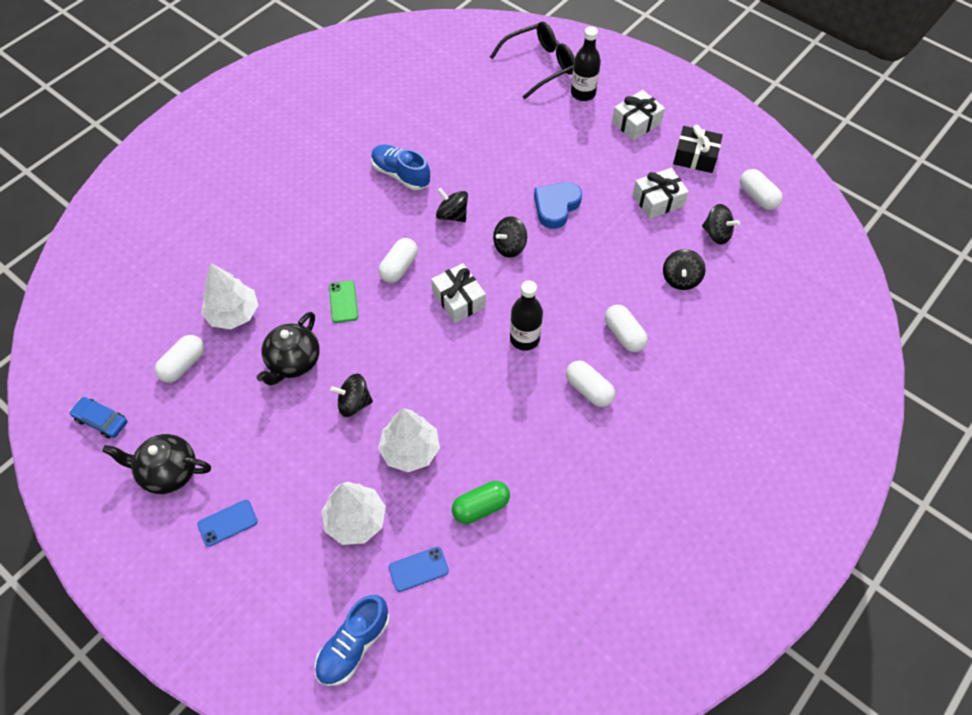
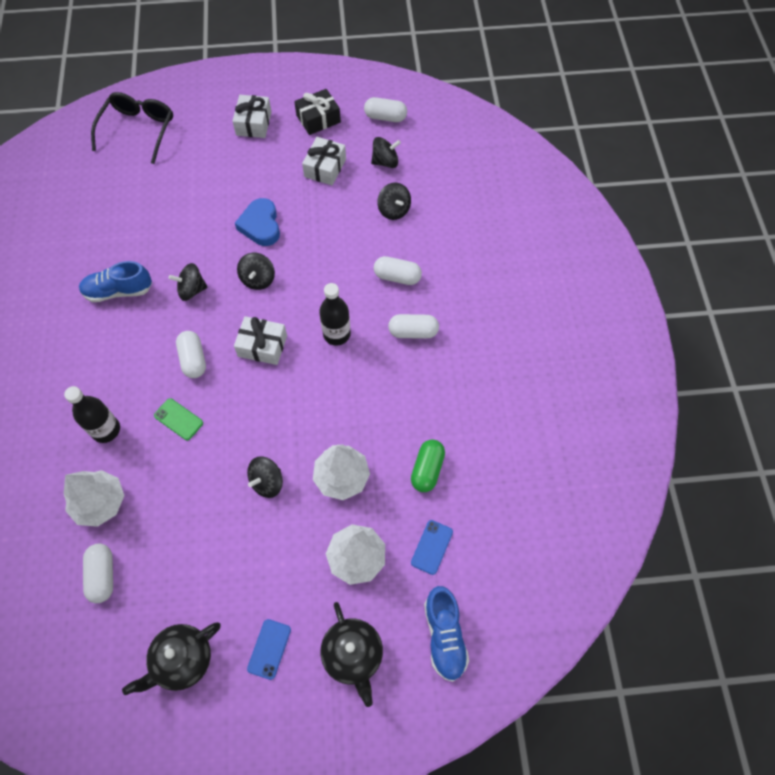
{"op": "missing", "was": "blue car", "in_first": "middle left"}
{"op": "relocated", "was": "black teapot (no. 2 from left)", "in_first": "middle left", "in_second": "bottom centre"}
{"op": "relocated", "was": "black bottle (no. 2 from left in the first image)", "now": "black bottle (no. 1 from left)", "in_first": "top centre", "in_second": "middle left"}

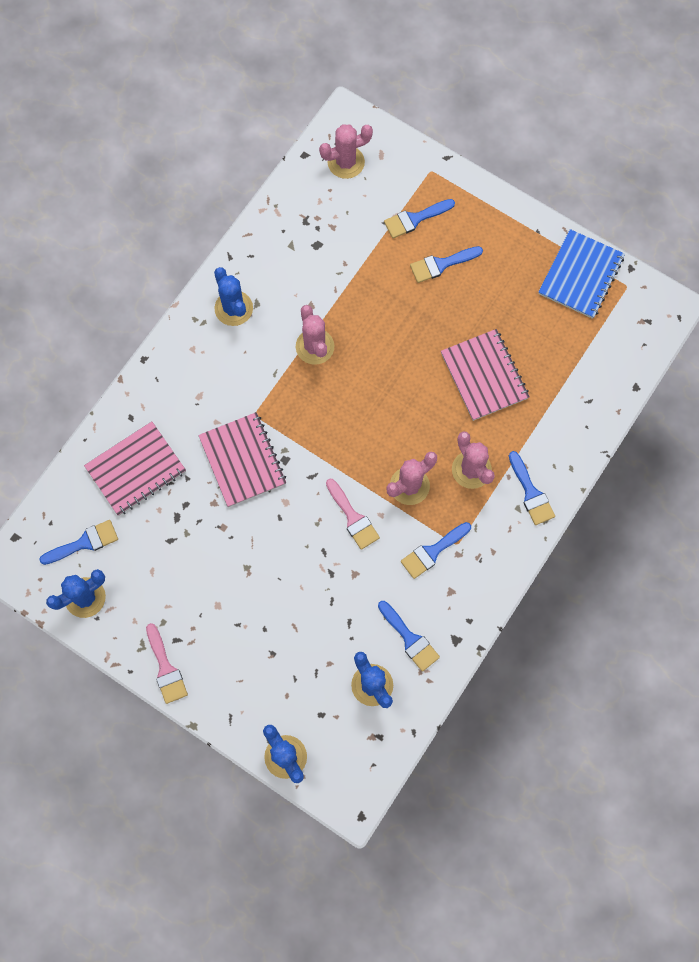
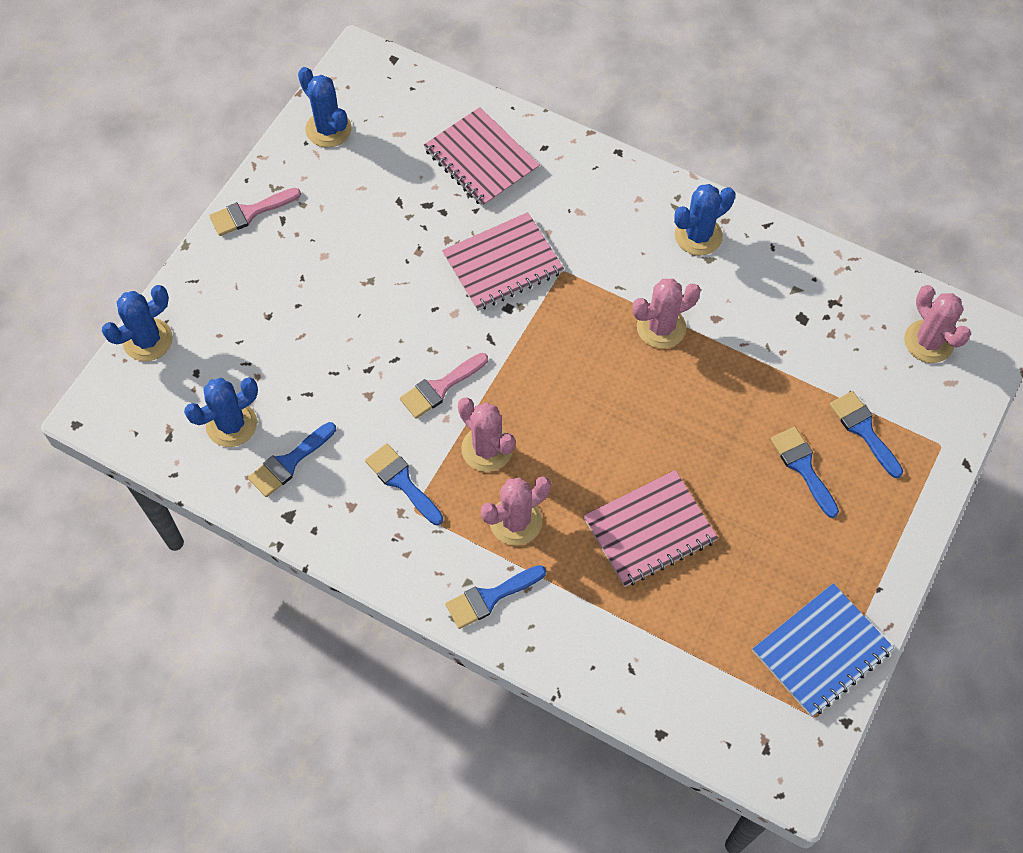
{"op": "missing", "was": "blue brush (no. 1 from left)", "in_first": "middle left"}
{"op": "spun", "was": "blue notebook", "in_first": "top right", "in_second": "bottom right", "clockwise": -60}

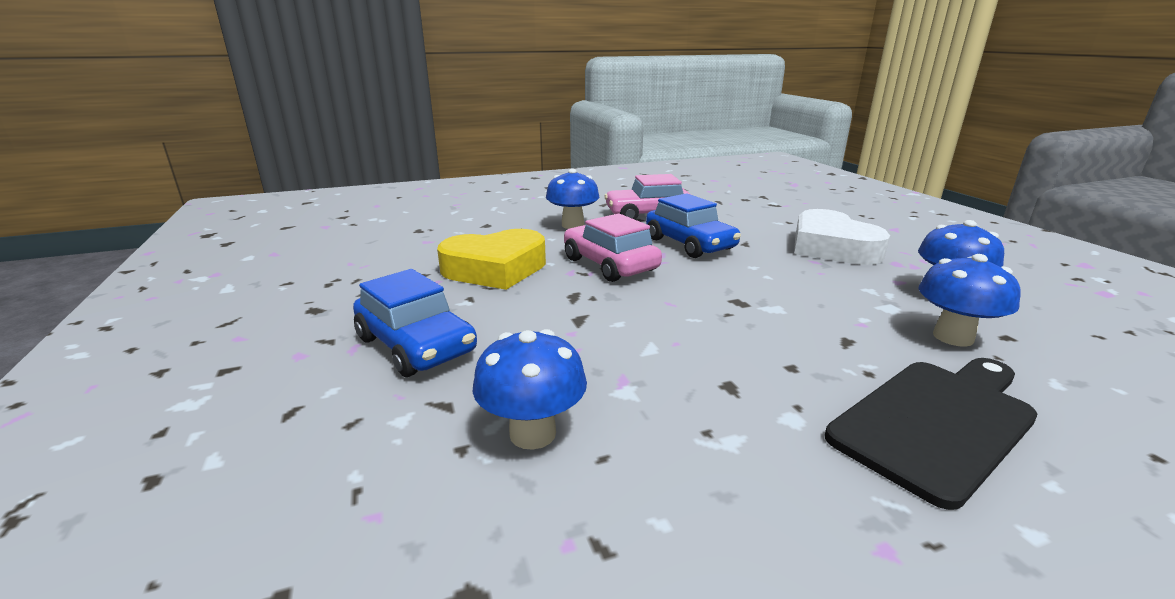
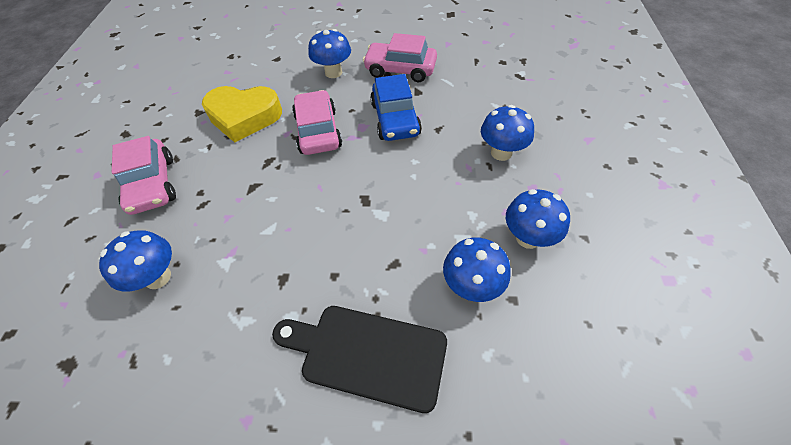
{"op": "colour", "was": "blue car (no. 1 from left)", "now": "pink car (no. 1 from left)", "in_first": "centre", "in_second": "middle left"}
{"op": "exchanged", "was": "white heart", "now": "blue mushroom (no. 4 from left)", "in_first": "middle right", "in_second": "top centre"}
{"op": "spun", "was": "black cutting board", "in_first": "bottom right", "in_second": "bottom centre", "clockwise": -150}

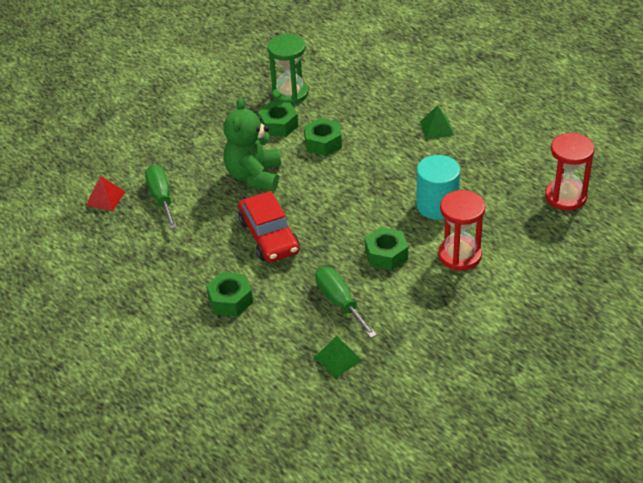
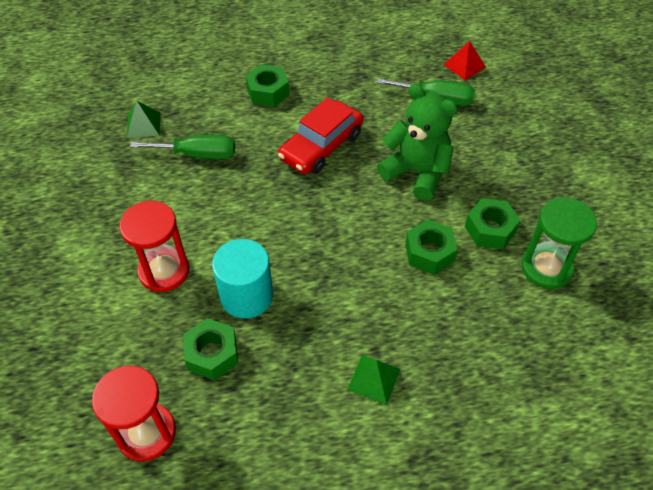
{"op": "spun", "was": "red car", "in_first": "centre", "in_second": "top centre", "clockwise": -60}
{"op": "relocated", "was": "green nut (no. 4 from left in the first image)", "now": "green nut (no. 1 from left)", "in_first": "centre", "in_second": "bottom left"}

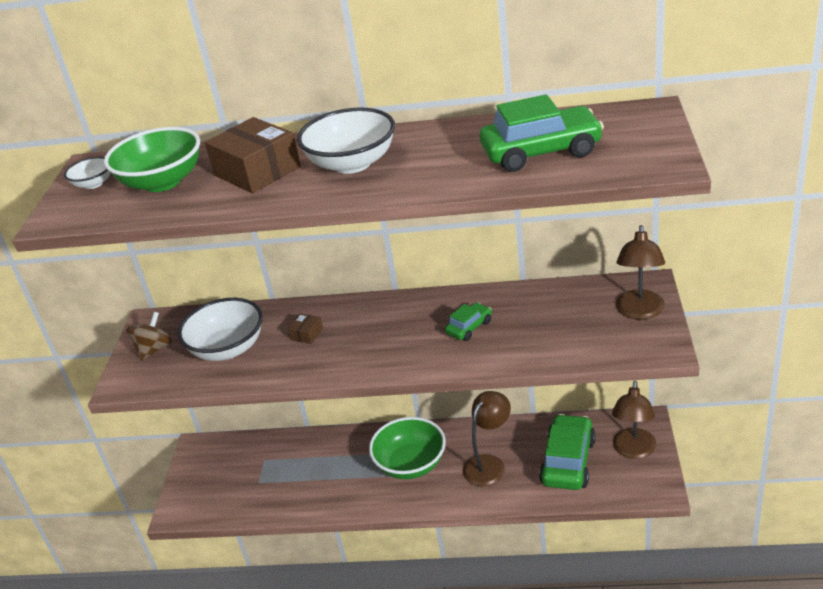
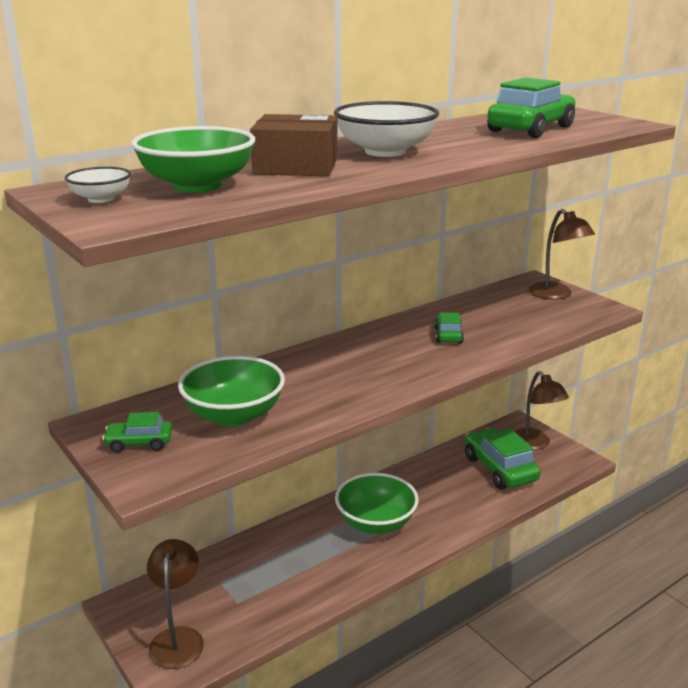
{"op": "exchanged", "was": "brown spinning top", "now": "green car (no. 1 from left)", "in_first": "middle left", "in_second": "middle left"}
{"op": "colour", "was": "white bowl (no. 2 from left)", "now": "green bowl (no. 2 from left)", "in_first": "middle left", "in_second": "centre"}
{"op": "missing", "was": "brown box (no. 2 from left)", "in_first": "centre"}
{"op": "relocated", "was": "brown lamp (no. 1 from left)", "in_first": "bottom centre", "in_second": "bottom left"}

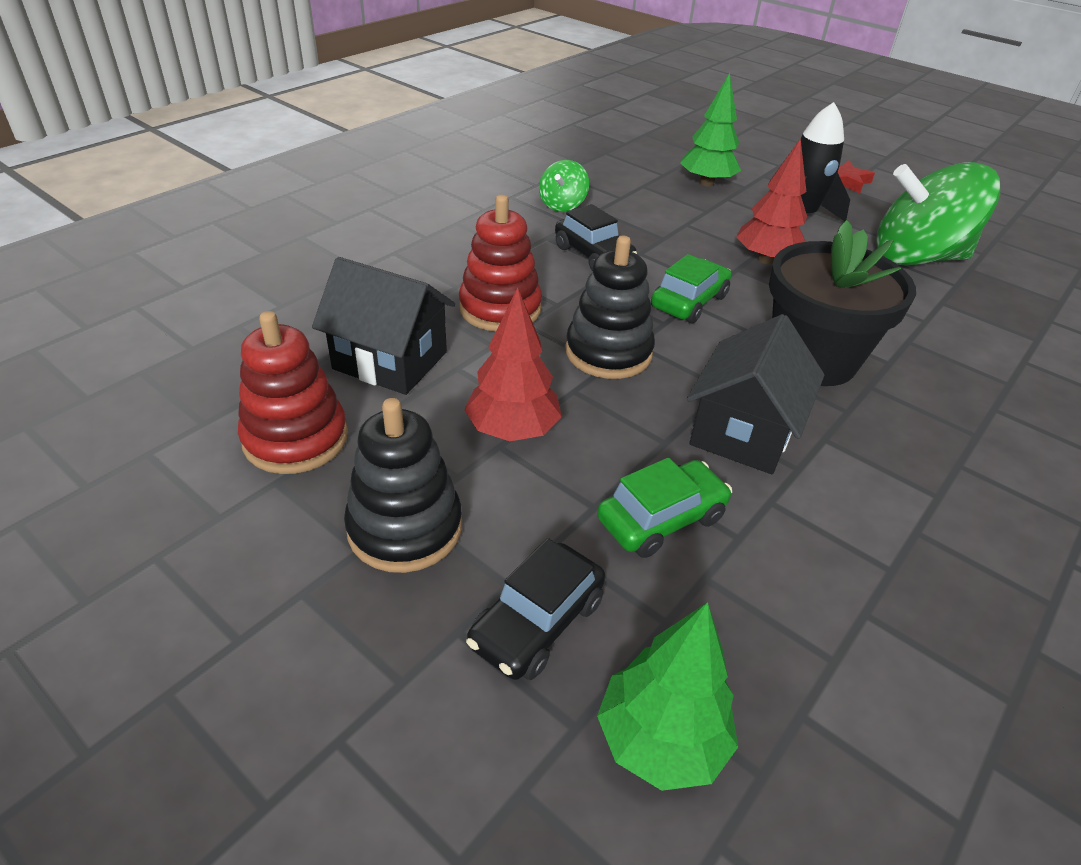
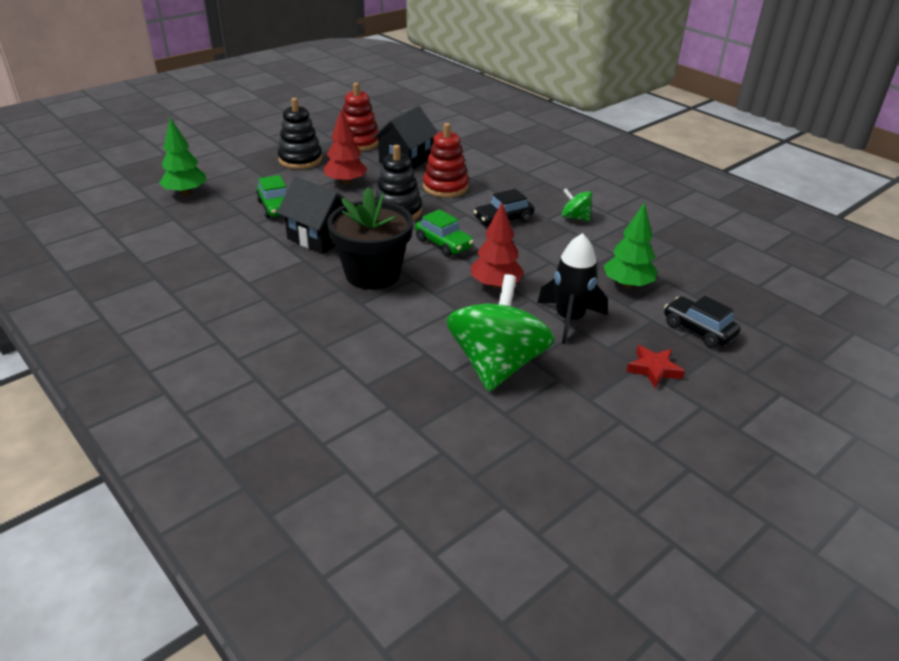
{"op": "relocated", "was": "black car (no. 1 from left in the first image)", "now": "black car (no. 2 from left)", "in_first": "bottom centre", "in_second": "middle right"}

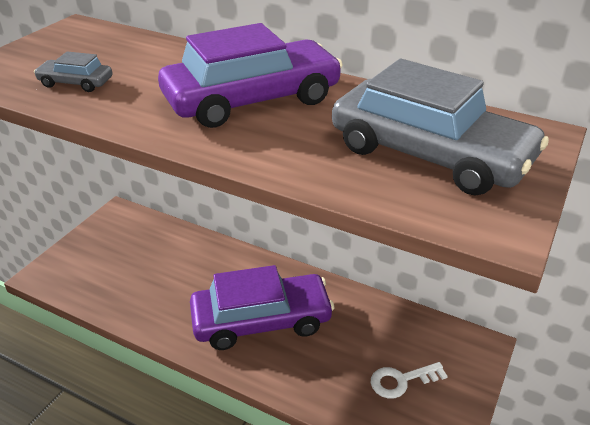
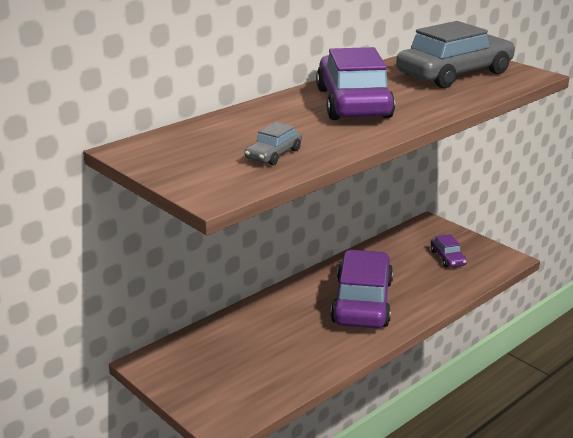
{"op": "exchanged", "was": "white key", "now": "purple car (no. 3 from left)", "in_first": "bottom right", "in_second": "middle right"}

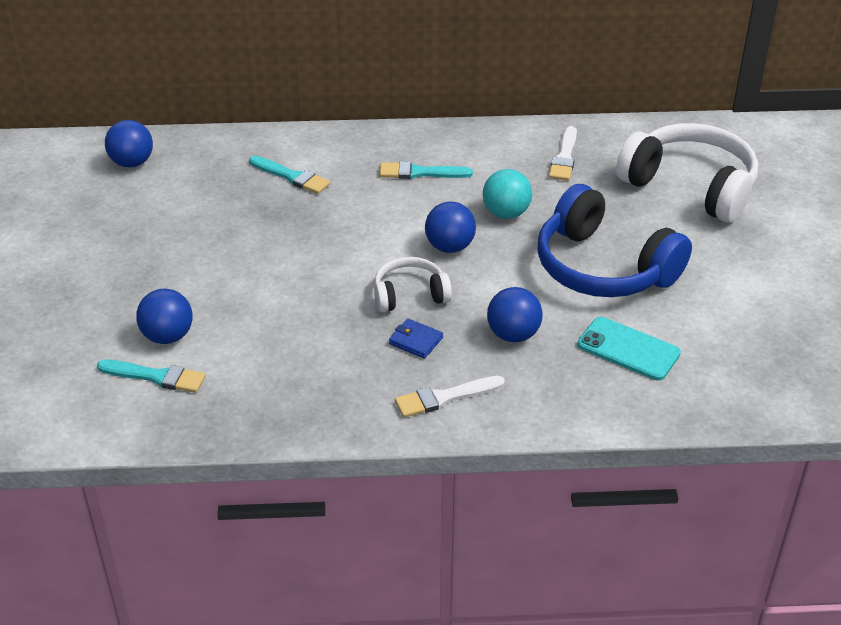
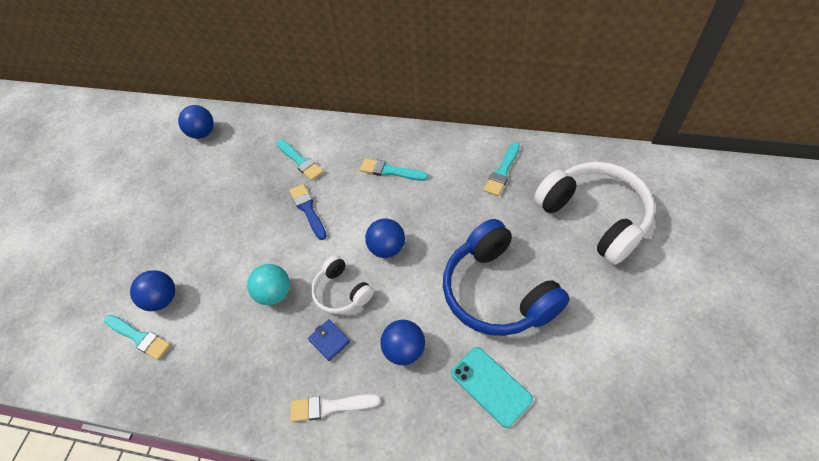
{"op": "spun", "was": "white headphones (no. 1 from left)", "in_first": "centre", "in_second": "centre", "clockwise": -135}
{"op": "relocated", "was": "turquoise ball", "in_first": "top centre", "in_second": "middle left"}
{"op": "colour", "was": "white brush (no. 2 from left)", "now": "turquoise brush (no. 4 from left)", "in_first": "top right", "in_second": "centre"}
{"op": "appeared", "now": "blue brush", "in_second": "centre"}

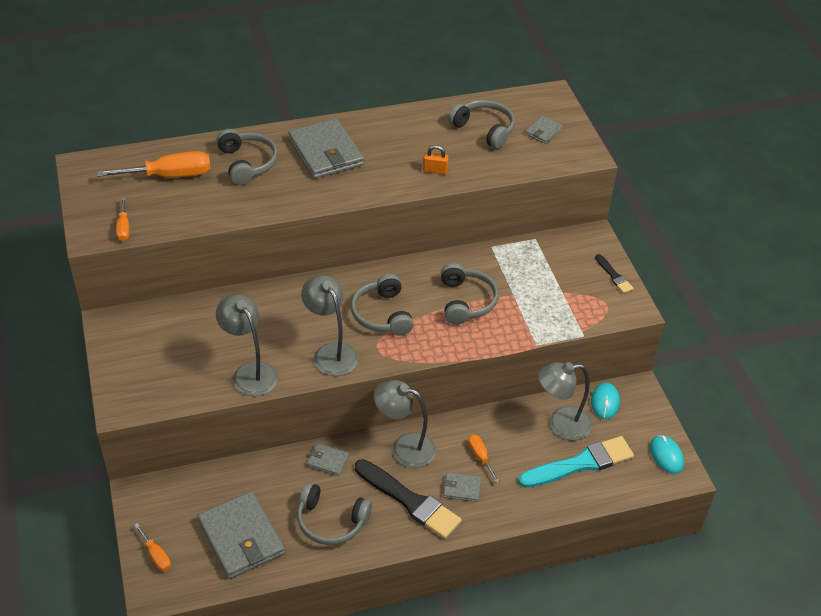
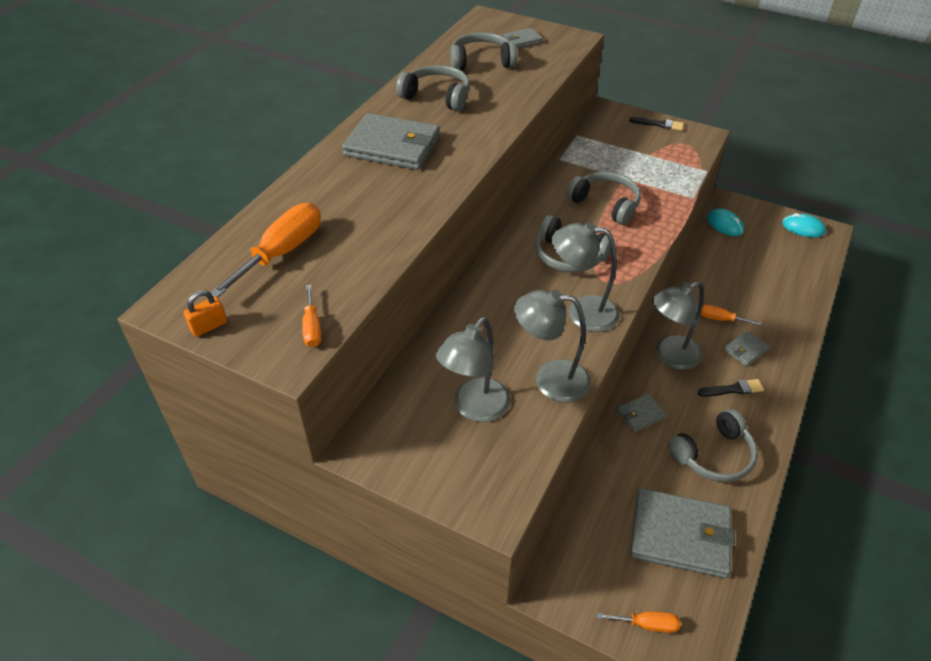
{"op": "spun", "was": "orange screwdriver (no. 1 from left in the first image)", "in_first": "middle left", "in_second": "centre", "clockwise": 45}
{"op": "relocated", "was": "grey headphones (no. 1 from left)", "in_first": "top left", "in_second": "top centre"}
{"op": "size", "was": "black brush (no. 1 from left in the first image)", "in_first": "bottom centre", "in_second": "middle right", "ratio": 0.49}
{"op": "relocated", "was": "orange padlock", "in_first": "top centre", "in_second": "middle left"}
{"op": "missing", "was": "turquoise brush", "in_first": "bottom right"}
{"op": "spun", "was": "grey wallet (no. 5 from left in the first image)", "in_first": "top centre", "in_second": "top centre", "clockwise": 75}
{"op": "relocated", "was": "grey lamp (no. 4 from left in the first image)", "now": "grey lamp (no. 1 from left)", "in_first": "middle right", "in_second": "centre"}

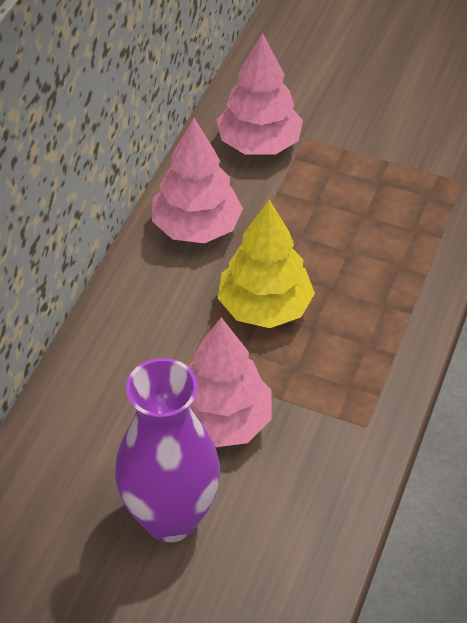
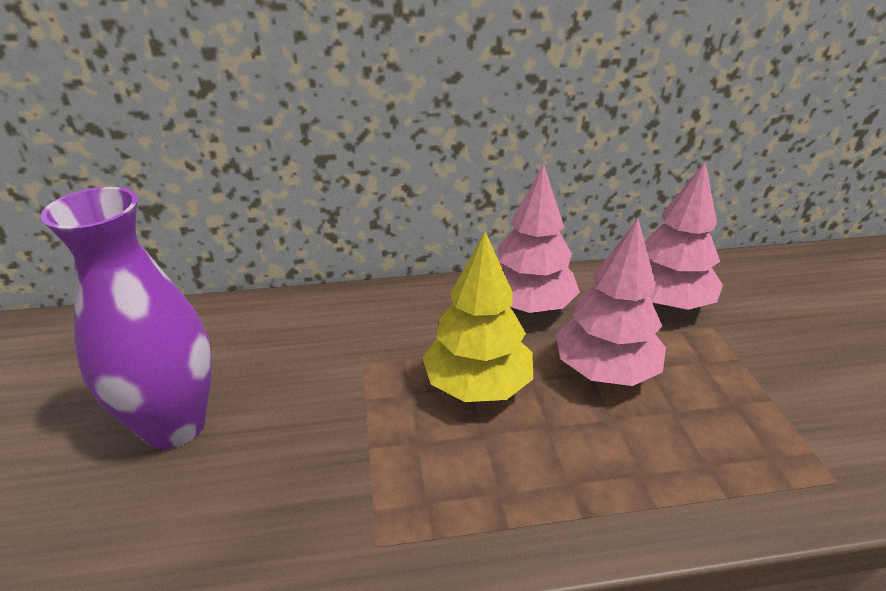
{"op": "relocated", "was": "pink tree (no. 2 from left)", "in_first": "centre", "in_second": "middle right"}

